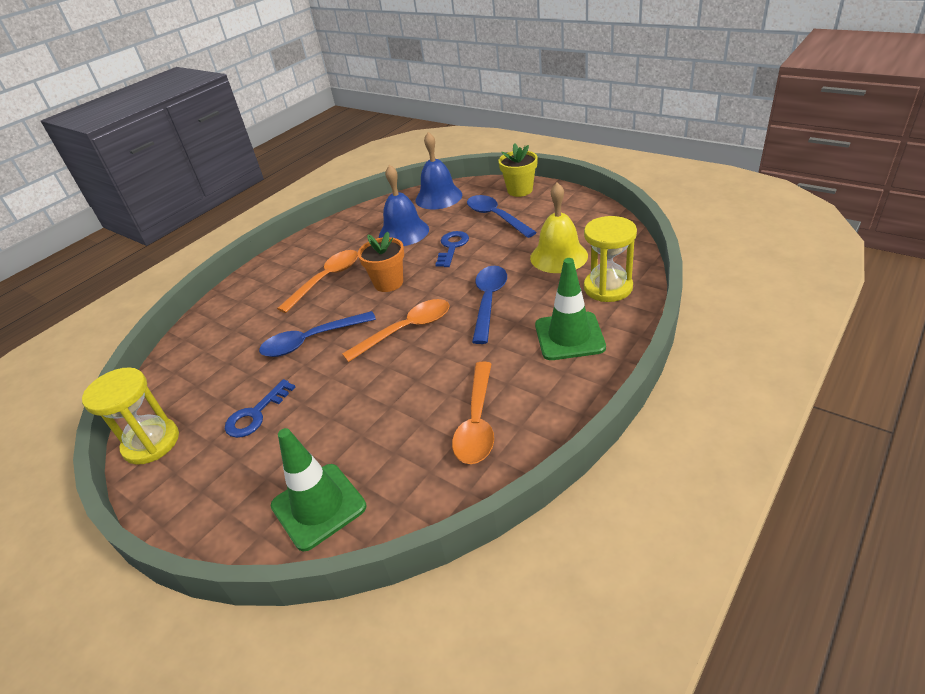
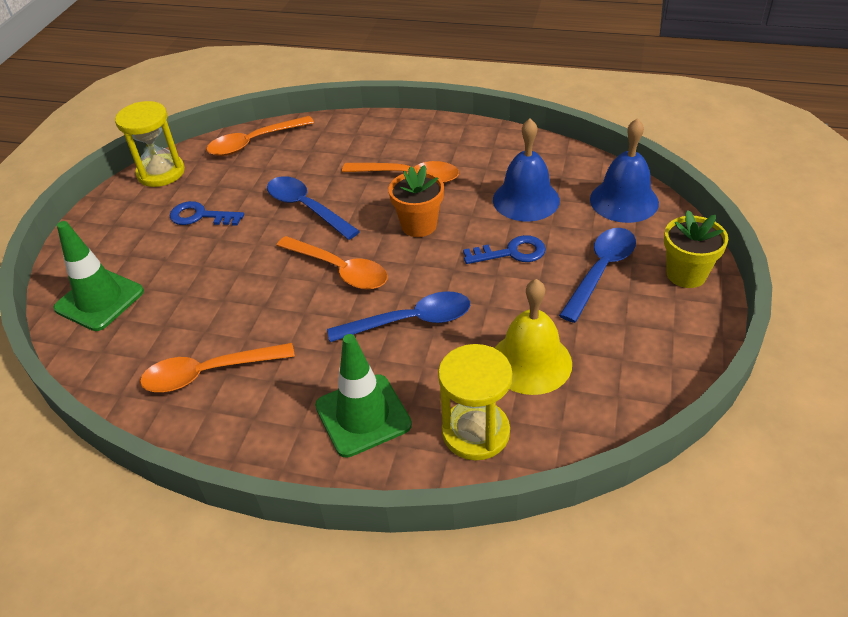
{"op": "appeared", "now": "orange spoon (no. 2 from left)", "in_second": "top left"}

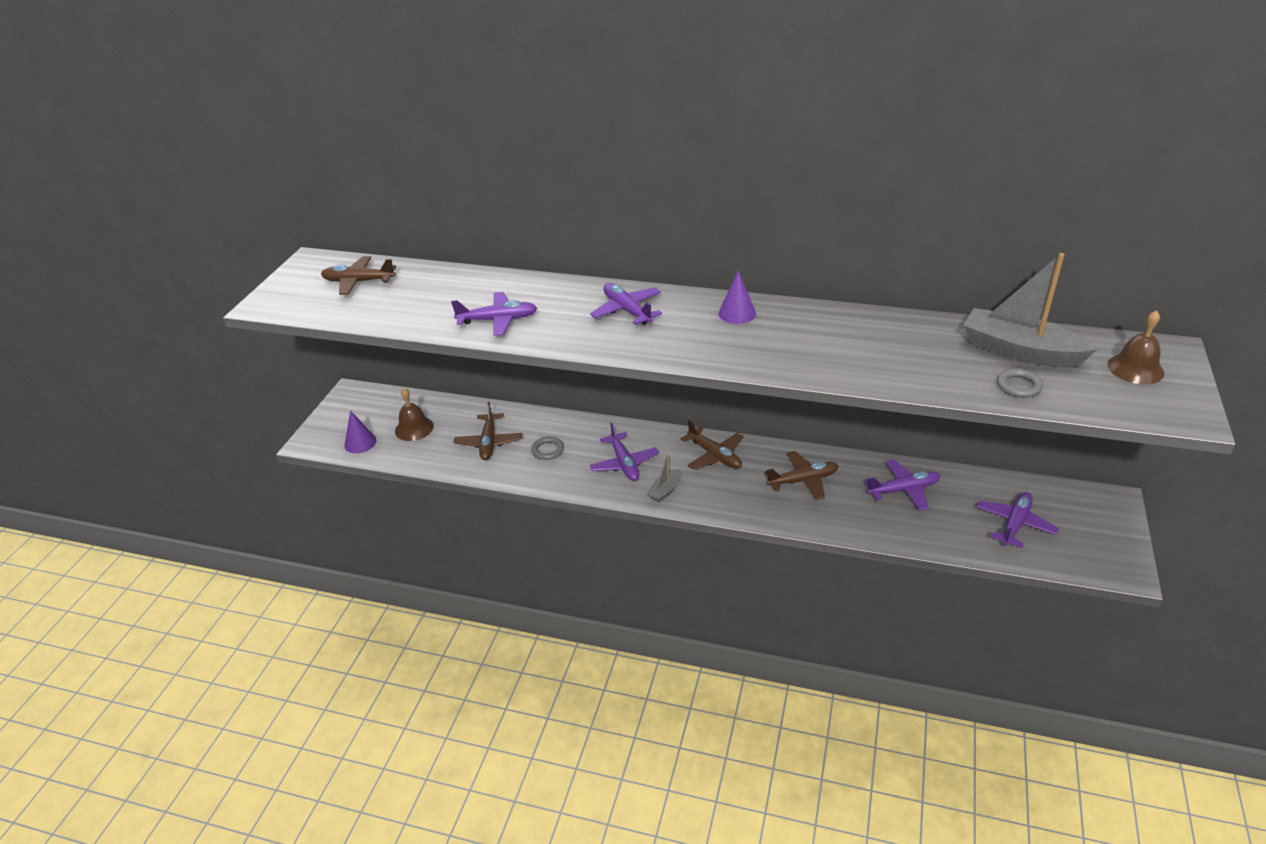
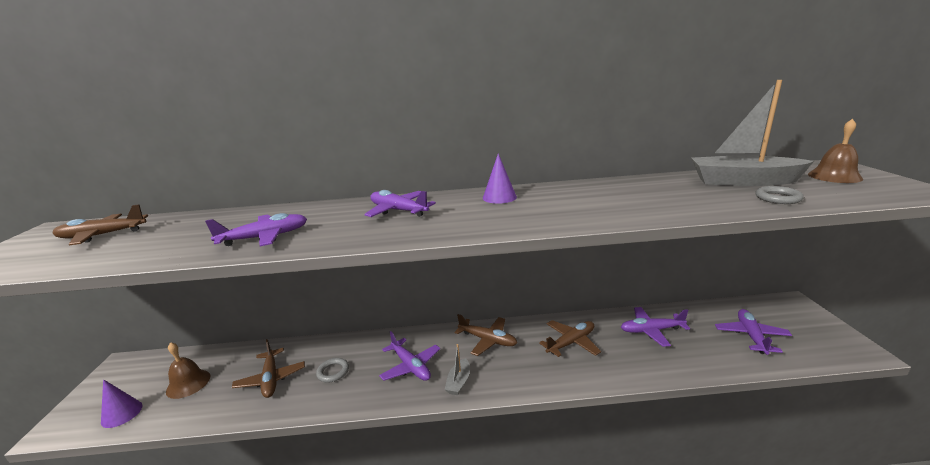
{"op": "spun", "was": "purple plane (no. 4 from left)", "in_first": "middle right", "in_second": "bottom right", "clockwise": -150}

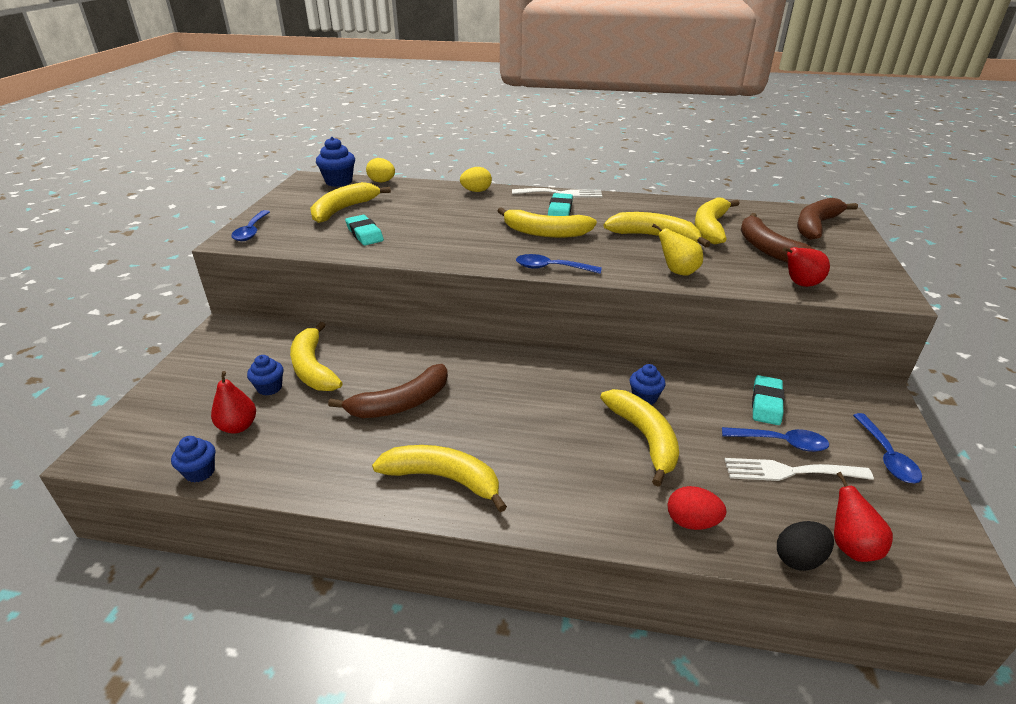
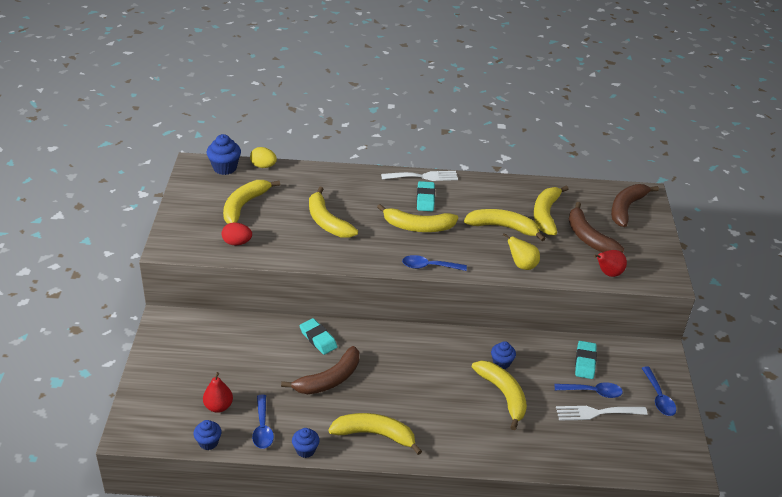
{"op": "relocated", "was": "blue spoon (no. 1 from left)", "in_first": "top left", "in_second": "bottom centre"}
{"op": "relocated", "was": "blue cupcake (no. 2 from left in the first image)", "now": "blue cupcake (no. 3 from left)", "in_first": "middle left", "in_second": "bottom centre"}
{"op": "relocated", "was": "yellow banana (no. 1 from left in the first image)", "now": "yellow banana (no. 2 from left)", "in_first": "middle left", "in_second": "centre"}
{"op": "relocated", "was": "turquoise eraser (no. 1 from left)", "in_first": "top centre", "in_second": "bottom centre"}
{"op": "missing", "was": "yellow egg (no. 2 from left)", "in_first": "top centre"}
{"op": "relocated", "was": "red egg", "in_first": "bottom right", "in_second": "middle left"}
{"op": "missing", "was": "black egg", "in_first": "bottom right"}
{"op": "missing", "was": "red pear (no. 3 from left)", "in_first": "bottom right"}

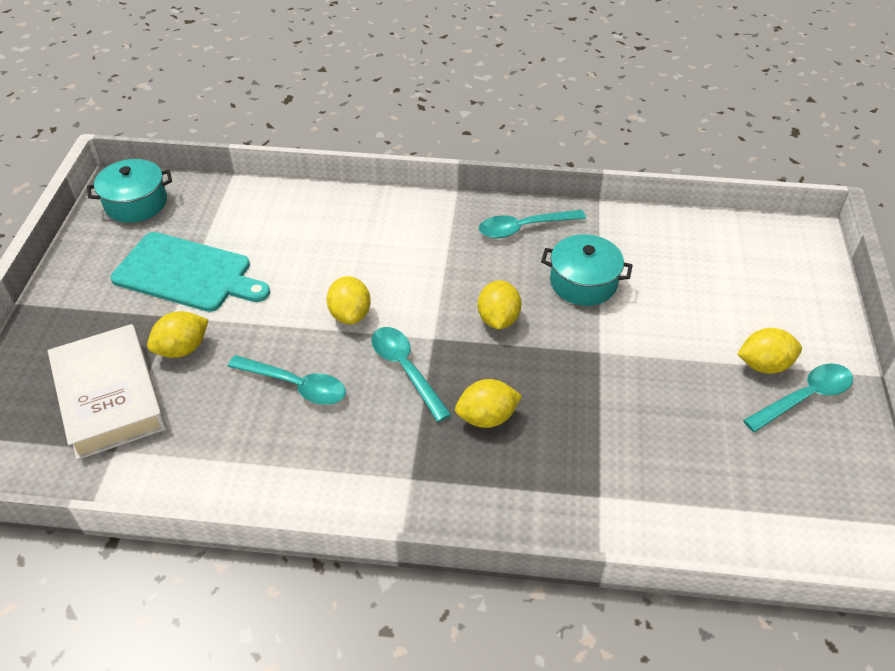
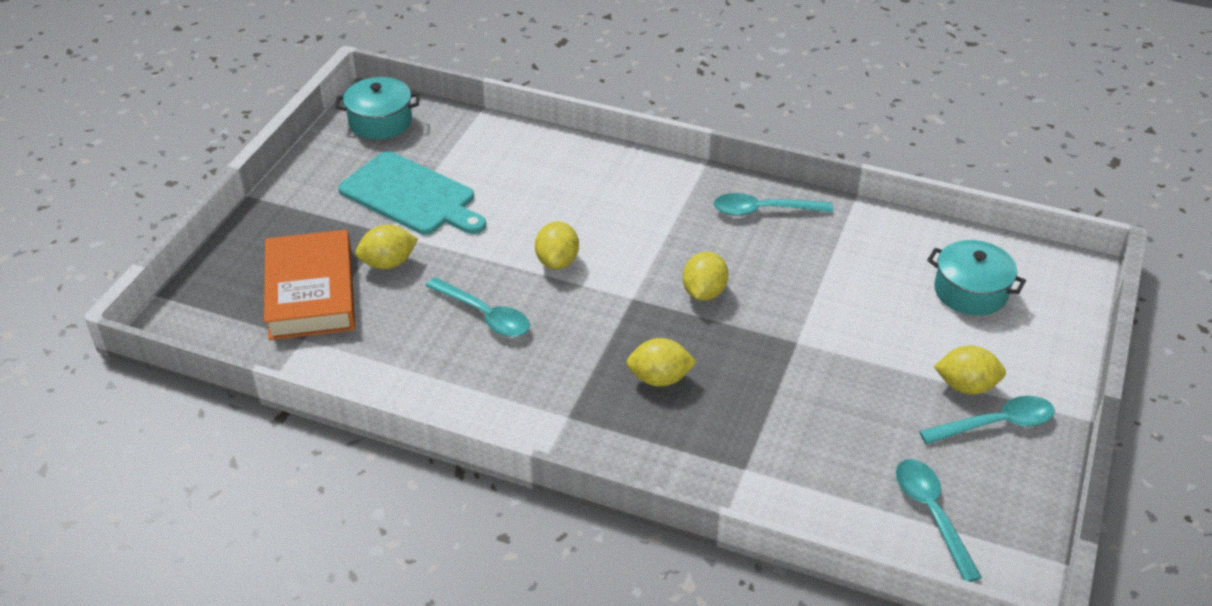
{"op": "colour", "was": "white book", "now": "orange book", "in_first": "middle left", "in_second": "middle left"}
{"op": "relocated", "was": "turquoise spoon (no. 2 from left in the first image)", "now": "turquoise spoon (no. 3 from left)", "in_first": "centre", "in_second": "bottom right"}
{"op": "relocated", "was": "turquoise pot (no. 2 from left)", "in_first": "centre", "in_second": "middle right"}

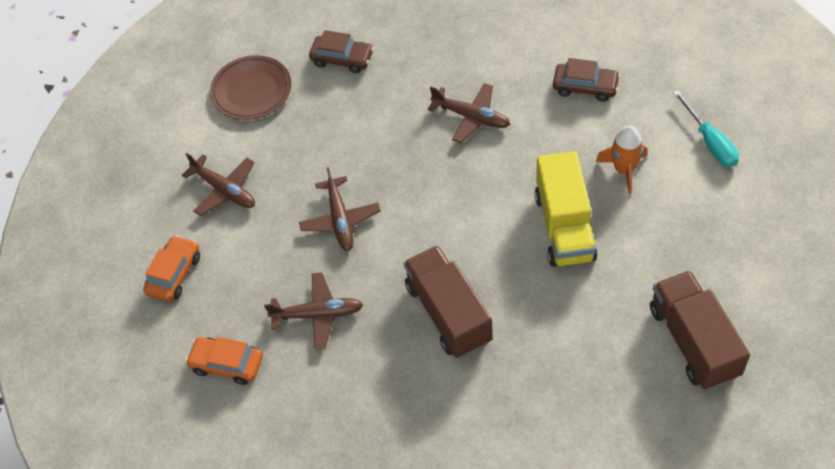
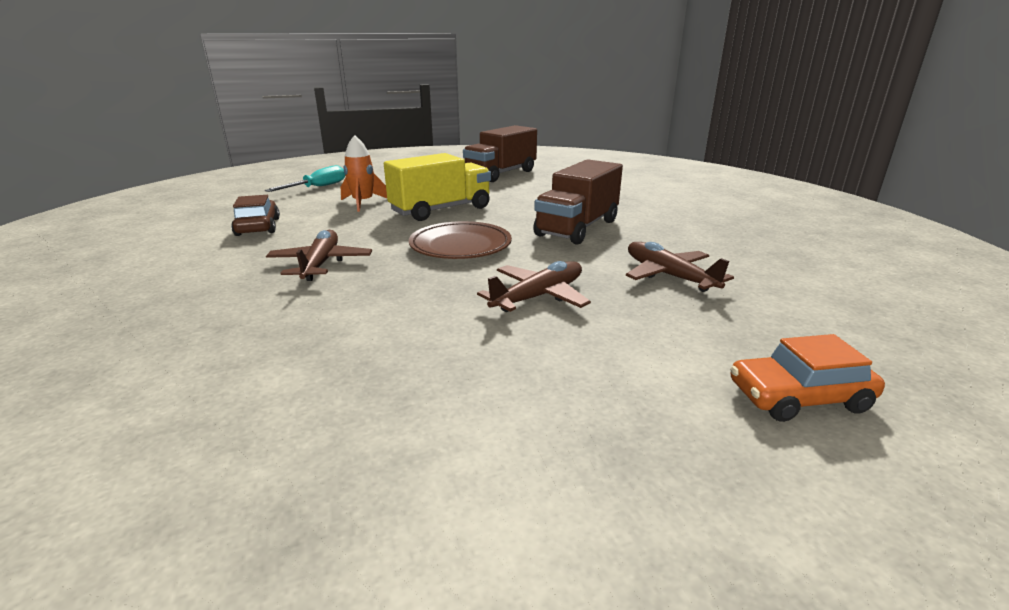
{"op": "missing", "was": "brown plane (no. 1 from left)", "in_first": "middle left"}
{"op": "missing", "was": "orange car (no. 2 from left)", "in_first": "bottom left"}
{"op": "relocated", "was": "brown plate", "in_first": "top left", "in_second": "centre"}
{"op": "missing", "was": "brown car (no. 1 from left)", "in_first": "top centre"}

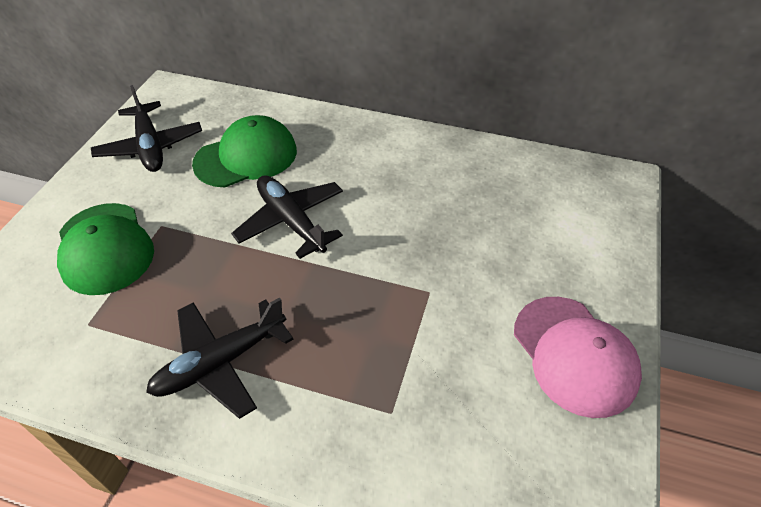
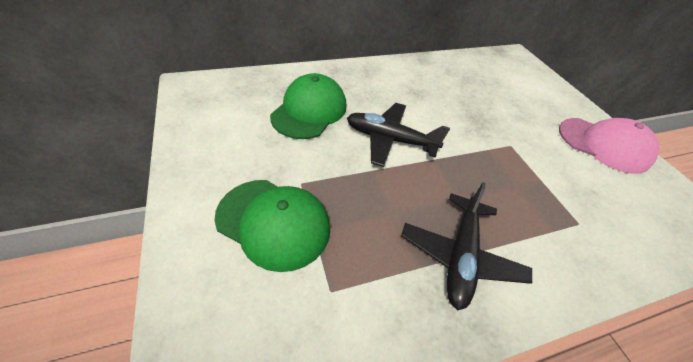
{"op": "missing", "was": "black plane (no. 1 from left)", "in_first": "top left"}

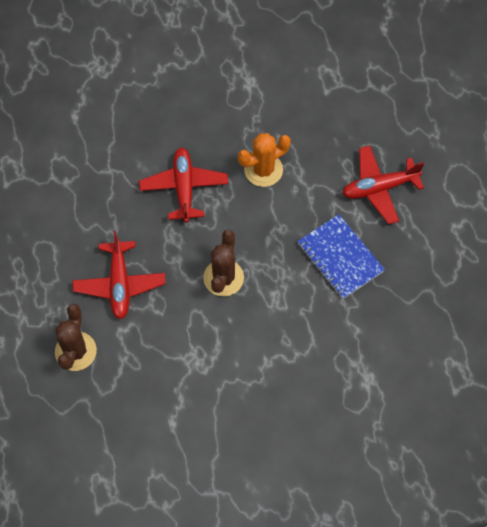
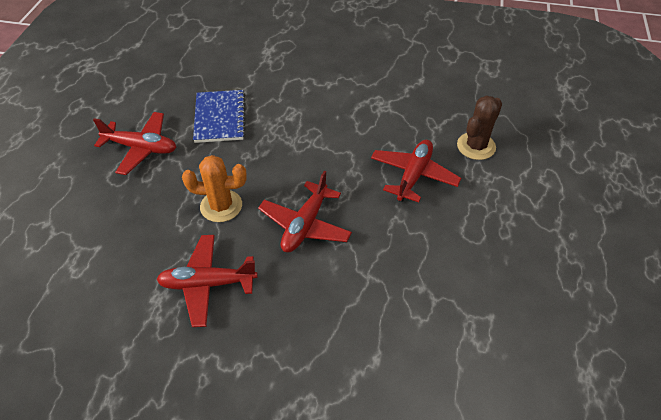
{"op": "missing", "was": "brown cactus (no. 2 from left)", "in_first": "centre"}
{"op": "appeared", "now": "red plane (no. 2 from left)", "in_second": "bottom left"}

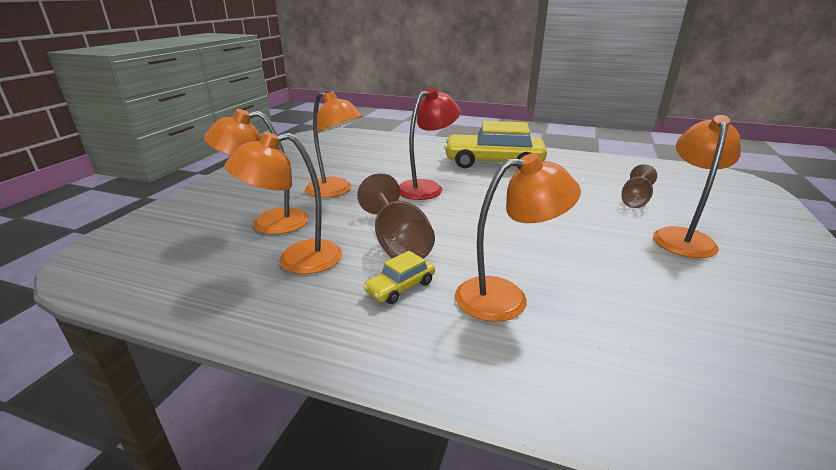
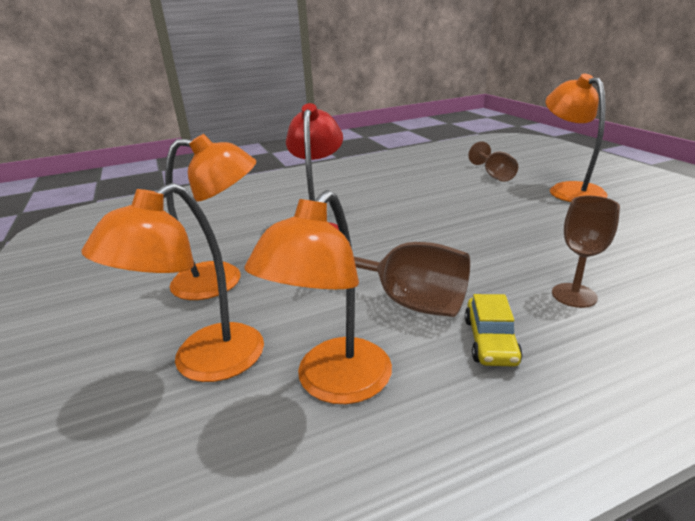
{"op": "missing", "was": "yellow car (no. 2 from left)", "in_first": "top centre"}
{"op": "exchanged", "was": "orange lamp (no. 4 from left)", "now": "brown goblet (no. 3 from left)", "in_first": "centre", "in_second": "middle right"}

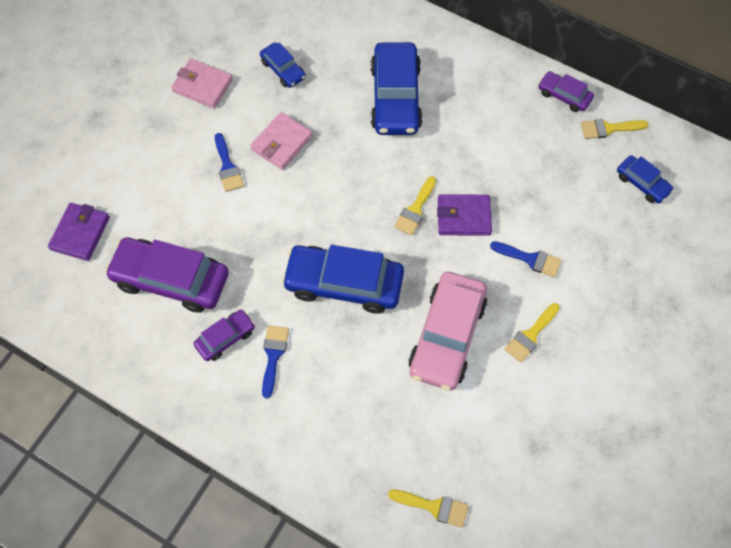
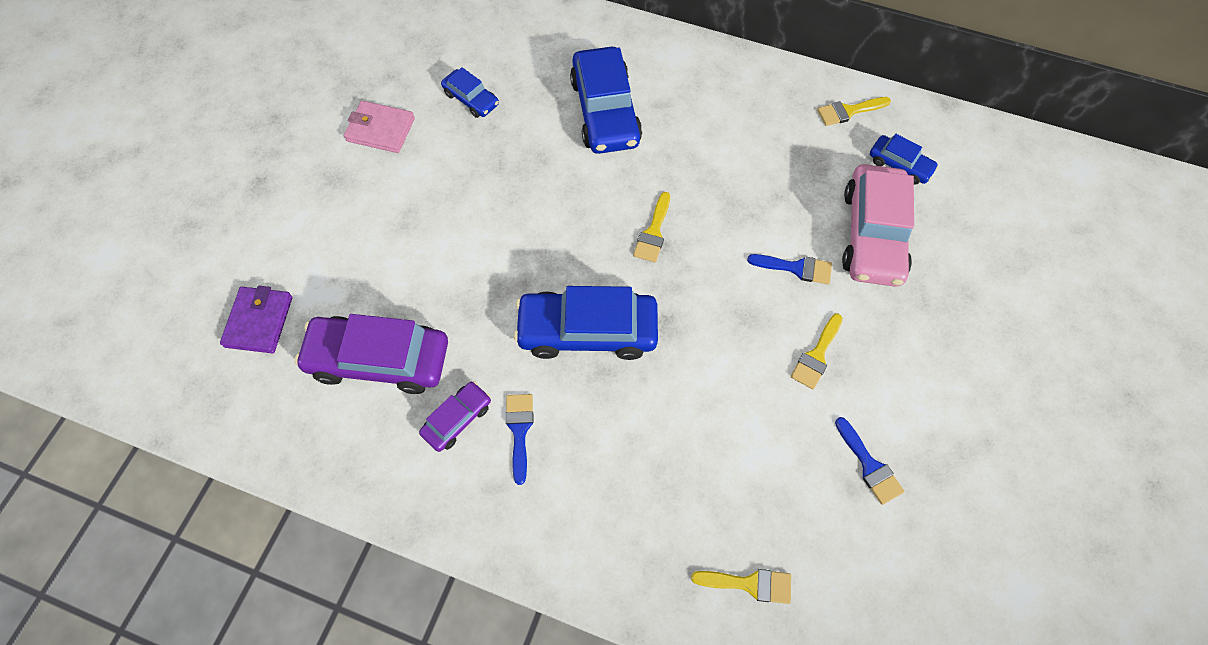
{"op": "relocated", "was": "blue brush (no. 1 from left in the first image)", "now": "blue brush (no. 3 from left)", "in_first": "top left", "in_second": "bottom right"}
{"op": "missing", "was": "pink wallet (no. 2 from left)", "in_first": "top centre"}
{"op": "relocated", "was": "pink car", "in_first": "centre", "in_second": "middle right"}
{"op": "missing", "was": "purple wallet (no. 2 from left)", "in_first": "centre"}
{"op": "missing", "was": "purple car (no. 3 from left)", "in_first": "top right"}

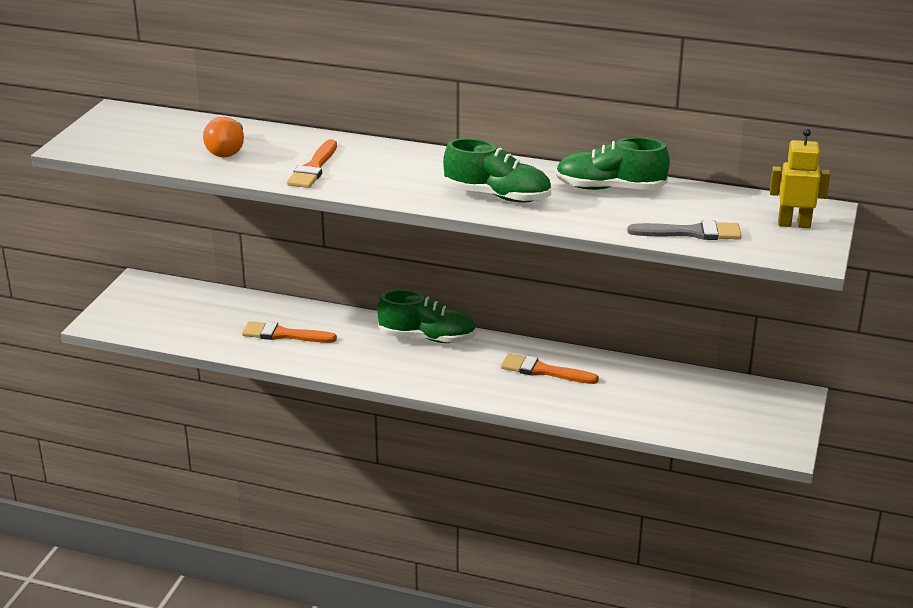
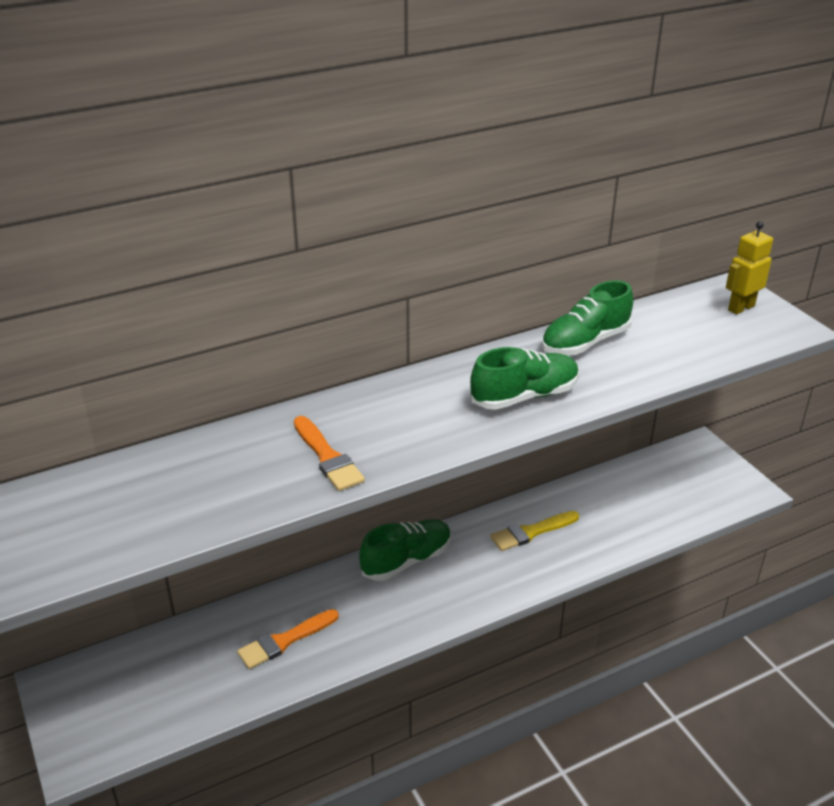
{"op": "missing", "was": "orange light bulb", "in_first": "top left"}
{"op": "colour", "was": "orange brush (no. 3 from left)", "now": "yellow brush", "in_first": "centre", "in_second": "centre"}
{"op": "missing", "was": "grey brush", "in_first": "middle right"}

